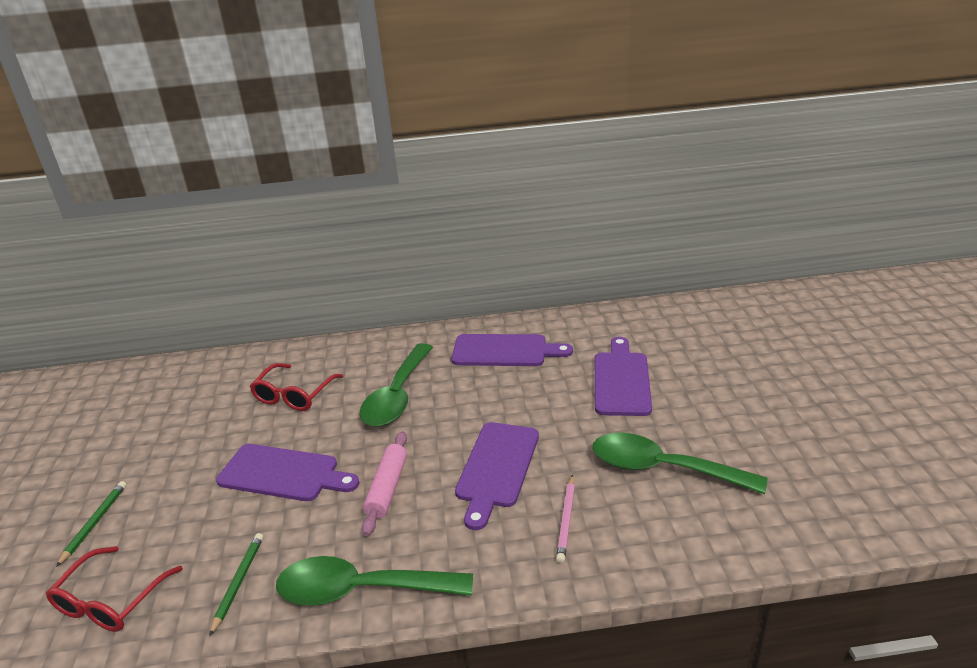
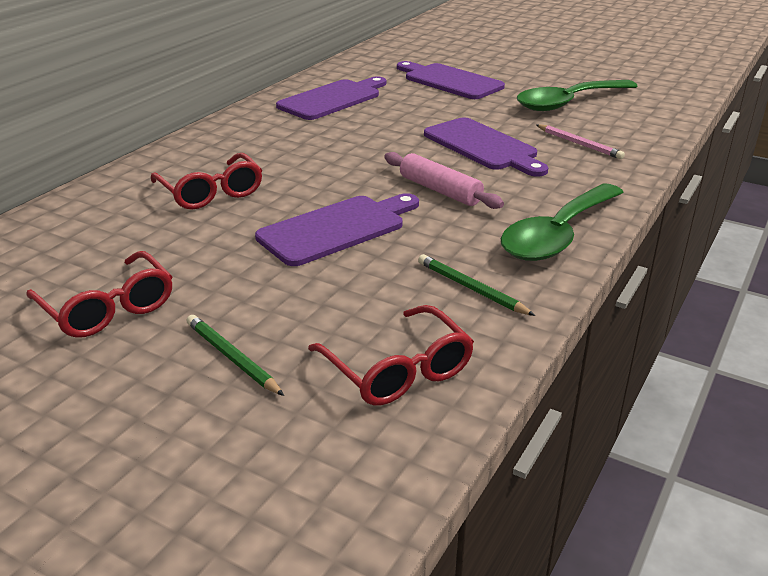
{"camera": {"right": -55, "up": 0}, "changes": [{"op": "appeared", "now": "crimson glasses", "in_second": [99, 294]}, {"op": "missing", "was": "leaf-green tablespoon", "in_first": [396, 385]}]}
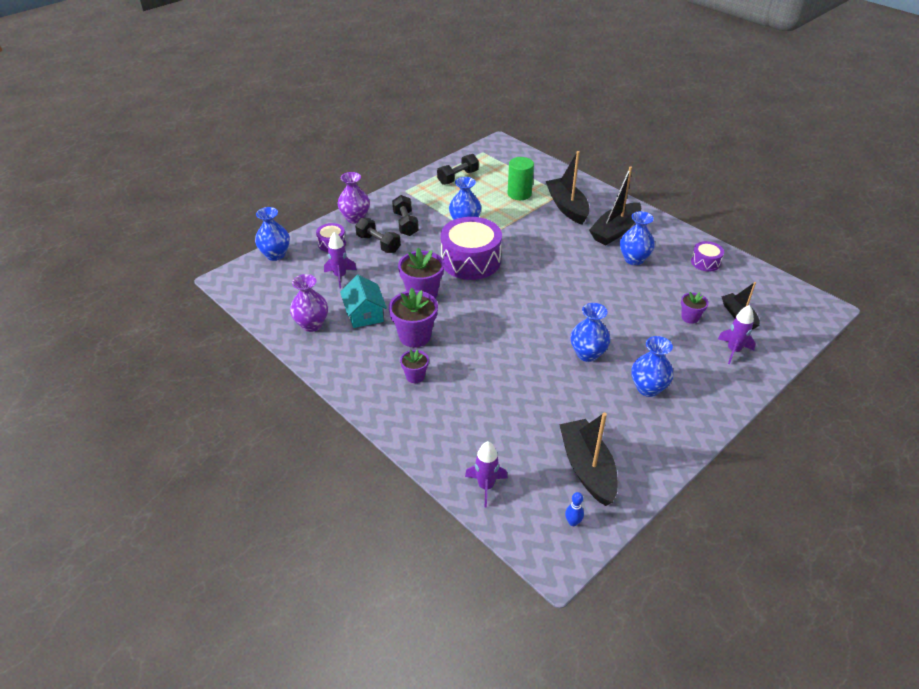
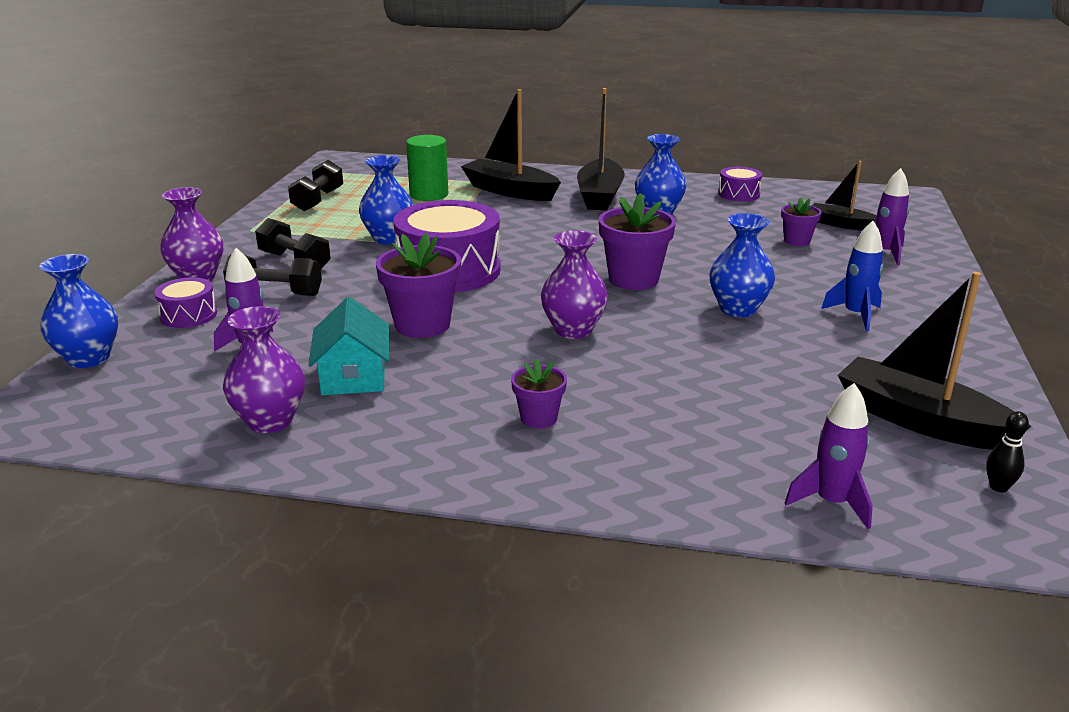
{"camera": {"right": -35, "up": -15}, "changes": [{"op": "spun", "was": "turquoise toy house", "in_first": [363, 301], "in_second": [348, 346], "clockwise": 45}, {"op": "appeared", "now": "royal purple tall vase", "in_second": [574, 284]}, {"op": "relocated", "was": "royal purple potted plant", "in_first": [413, 318], "in_second": [637, 241]}, {"op": "exchanged", "was": "cobalt tall vase", "now": "cobalt toy rocket", "in_first": [652, 366], "in_second": [852, 276]}, {"op": "colour", "was": "cobalt tenpin", "now": "jet-black tenpin", "in_first": [574, 509], "in_second": [1007, 452]}]}
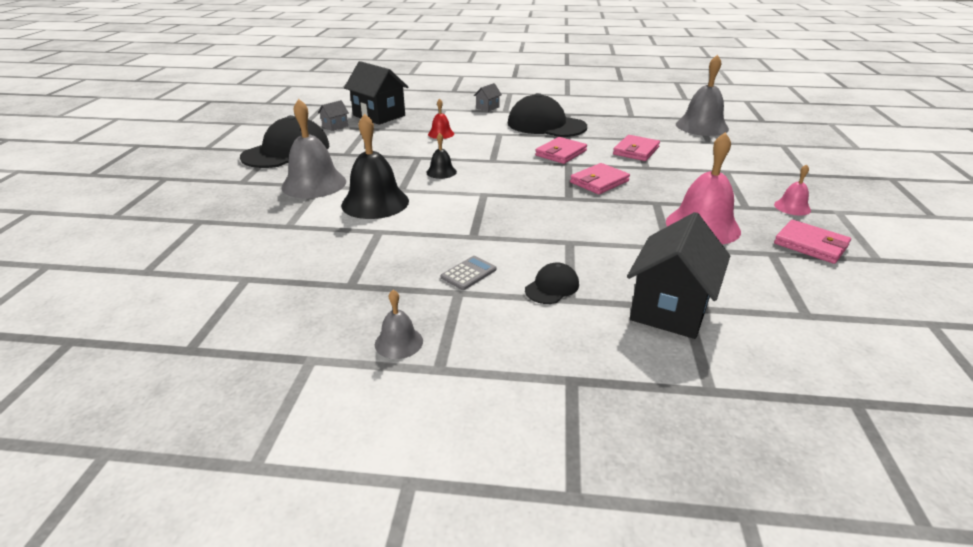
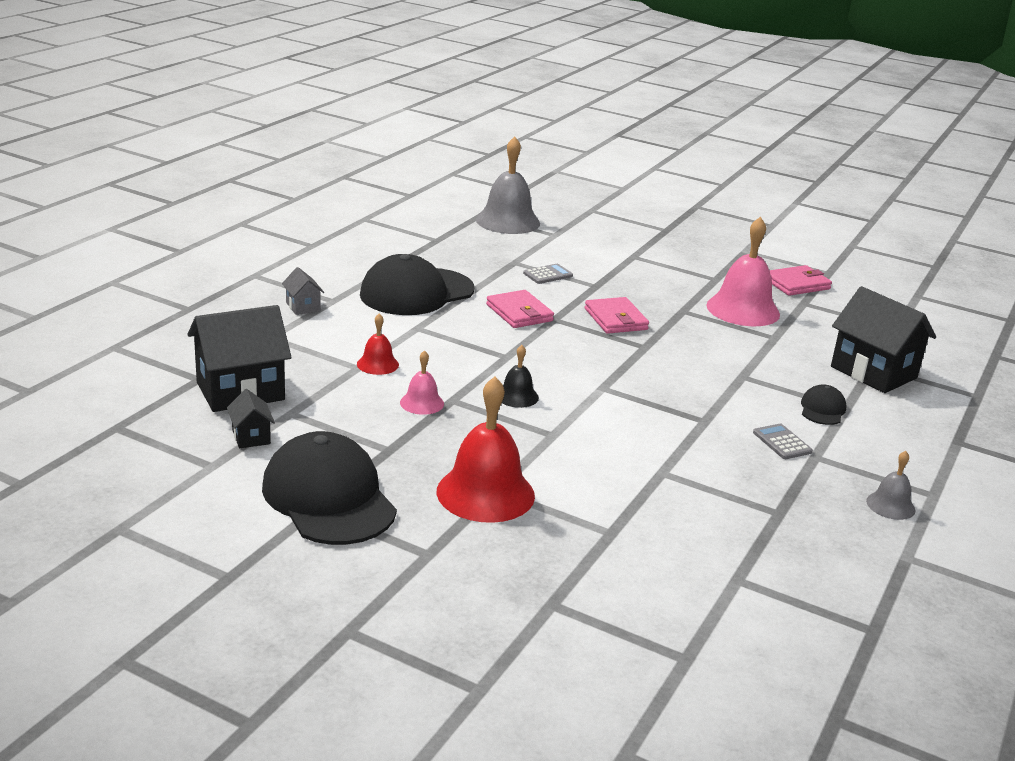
{"camera": {"right": -70, "up": -5}, "changes": [{"op": "colour", "was": "ash-grey toy house", "now": "jet-black toy house", "in_first": [333, 115], "in_second": [251, 418]}, {"op": "relocated", "was": "rose-pink bell", "in_first": [792, 190], "in_second": [422, 382]}, {"op": "colour", "was": "ash-grey bell", "now": "crimson bell", "in_first": [313, 148], "in_second": [486, 450]}, {"op": "exchanged", "was": "rose-pink billfold", "now": "ash-grey pocket calculator", "in_first": [636, 148], "in_second": [548, 274]}, {"op": "spun", "was": "jet-black baseball cap", "in_first": [552, 283], "in_second": [823, 404], "clockwise": 45}, {"op": "missing", "was": "jet-black bell", "in_first": [375, 166]}]}
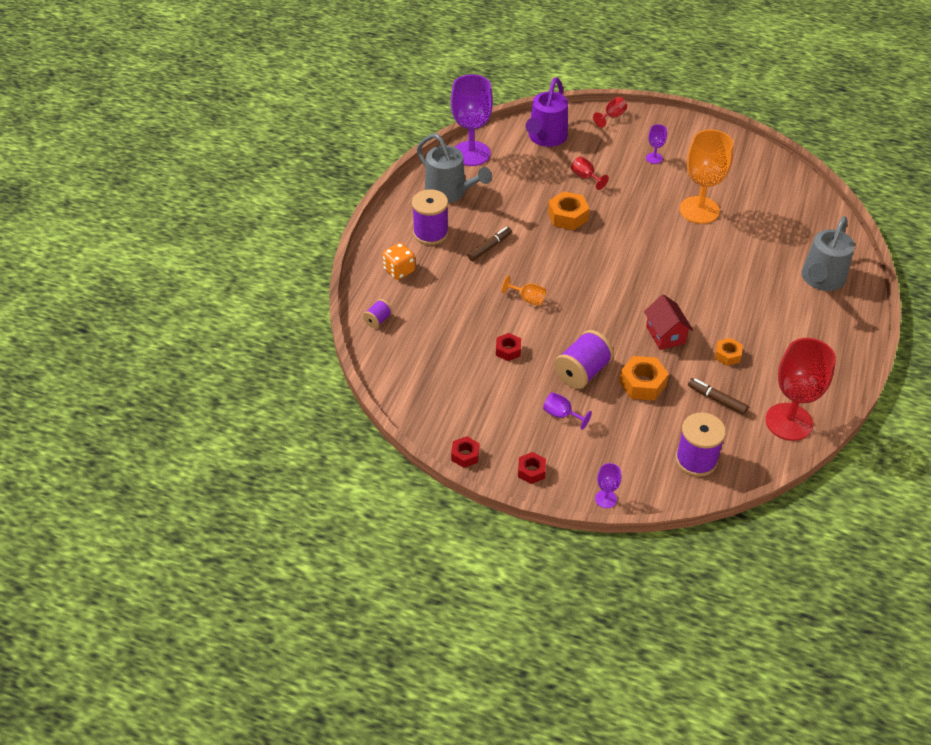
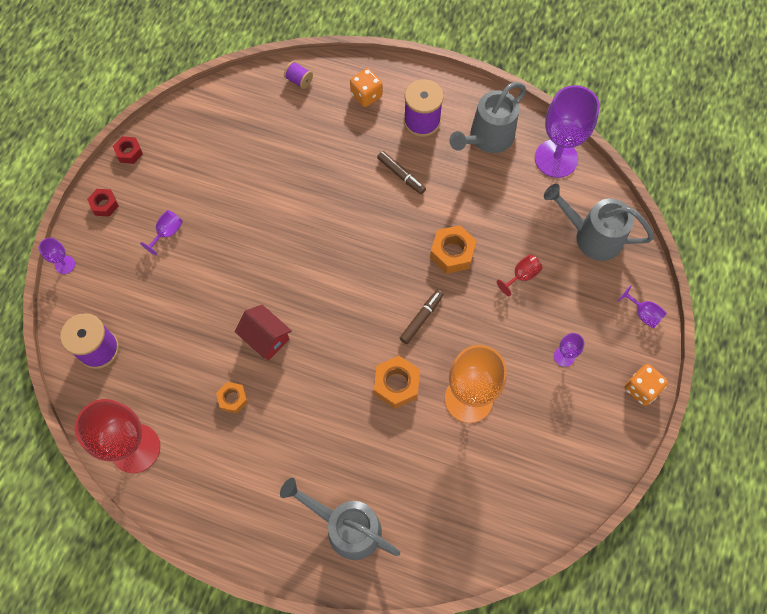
{"camera": {"right": 90, "up": 20}, "changes": [{"op": "spun", "was": "crimson toy house", "in_first": [668, 322], "in_second": [263, 332], "clockwise": 60}, {"op": "relocated", "was": "bright orange nut", "in_first": [644, 378], "in_second": [397, 382]}, {"op": "relocated", "was": "dark brown felt pen", "in_first": [718, 396], "in_second": [422, 317]}, {"op": "colour", "was": "royal purple sprinkling can", "now": "ash-grey sprinkling can", "in_first": [547, 112], "in_second": [599, 222]}, {"op": "colour", "was": "crimson wine glass", "now": "royal purple wine glass", "in_first": [610, 112], "in_second": [642, 307]}, {"op": "appeared", "now": "bright orange die", "in_second": [646, 385]}, {"op": "missing", "was": "crimson nut", "in_first": [508, 347]}, {"op": "missing", "was": "bright orange wine glass", "in_first": [524, 291]}, {"op": "missing", "was": "royal purple reel of thread", "in_first": [584, 359]}]}
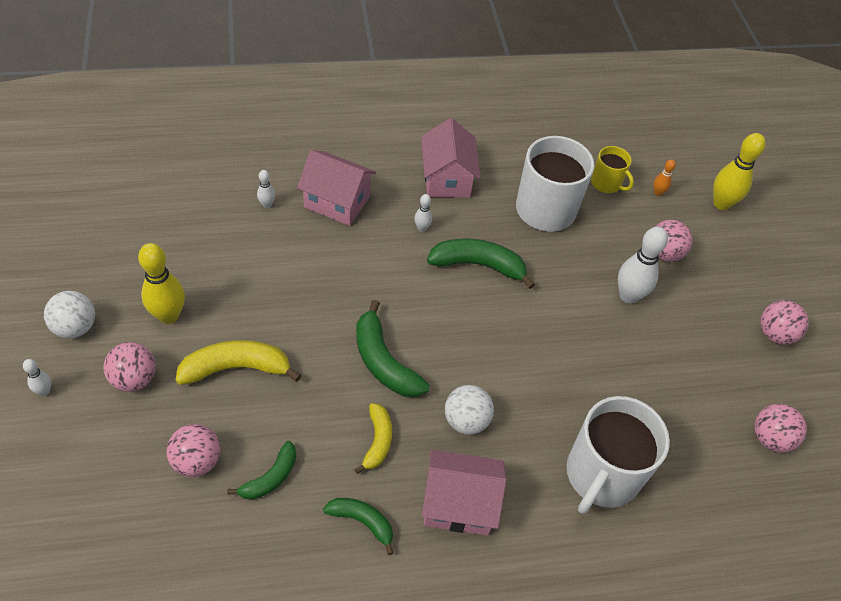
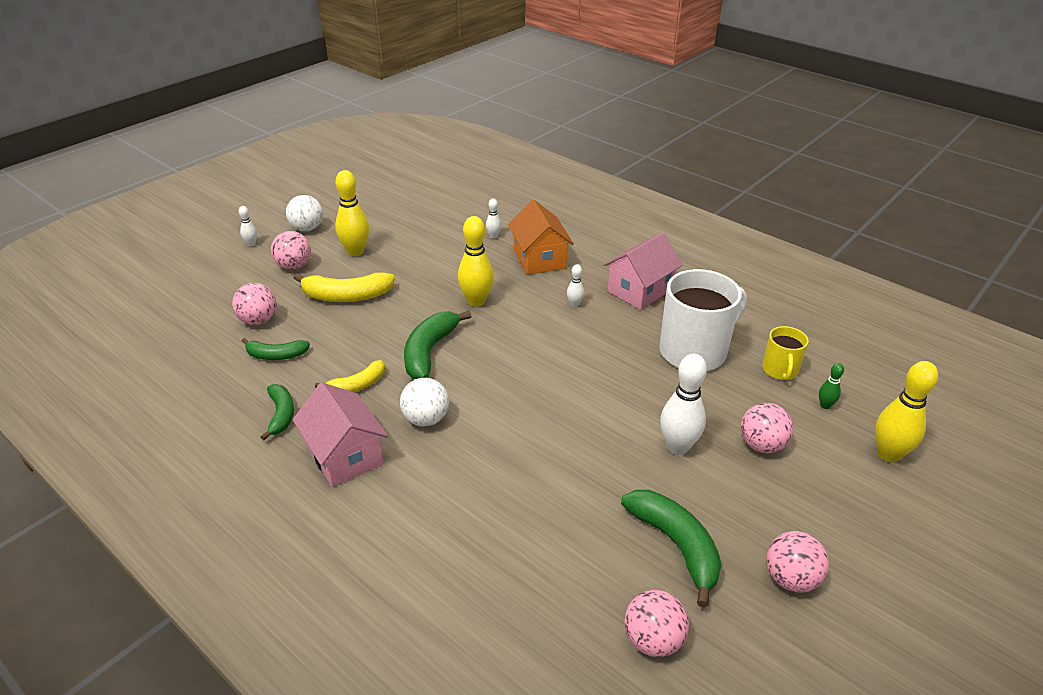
{"camera": {"right": 55, "up": -15}, "changes": [{"op": "spun", "was": "bright yellow banana", "in_first": [238, 362], "in_second": [344, 287], "clockwise": 135}, {"op": "appeared", "now": "bright yellow tenpin", "in_second": [476, 261]}, {"op": "colour", "was": "rose-pink toy house", "now": "bright orange toy house", "in_first": [336, 188], "in_second": [541, 237]}, {"op": "relocated", "was": "leaf-green banana", "in_first": [481, 264], "in_second": [671, 549]}, {"op": "colour", "was": "bright orange tenpin", "now": "leaf-green tenpin", "in_first": [664, 177], "in_second": [831, 386]}, {"op": "missing", "was": "snow-white coffee mug", "in_first": [618, 455]}]}
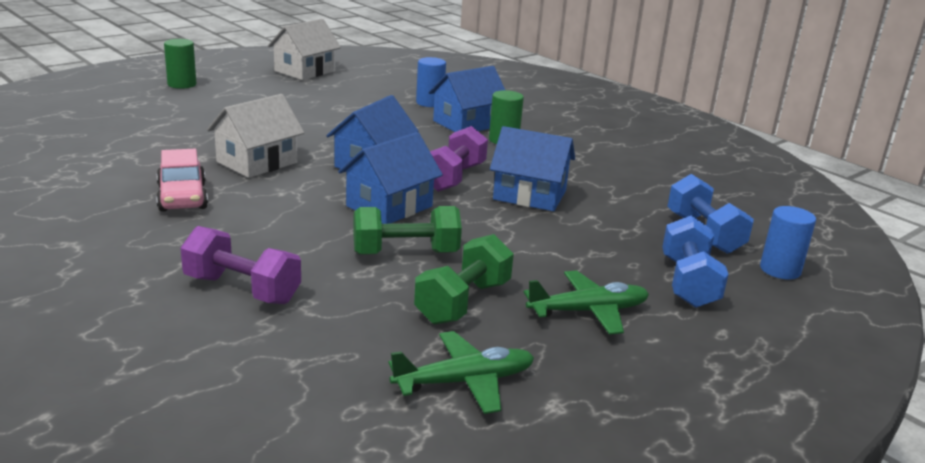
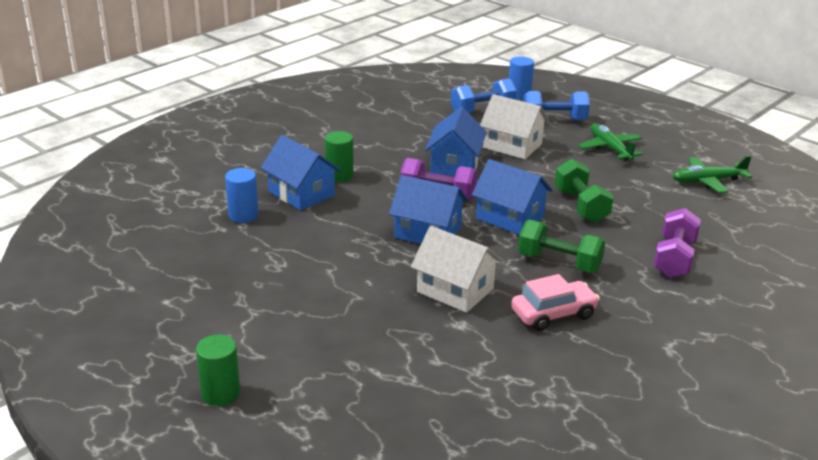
{"camera": {"right": -95, "up": 5}, "changes": [{"op": "relocated", "was": "snow-white toy house", "in_first": [304, 49], "in_second": [514, 126]}, {"op": "relocated", "was": "leaf-green free weight", "in_first": [464, 279], "in_second": [562, 246]}, {"op": "spun", "was": "leaf-green aeroplane", "in_first": [461, 372], "in_second": [712, 174], "clockwise": -75}]}
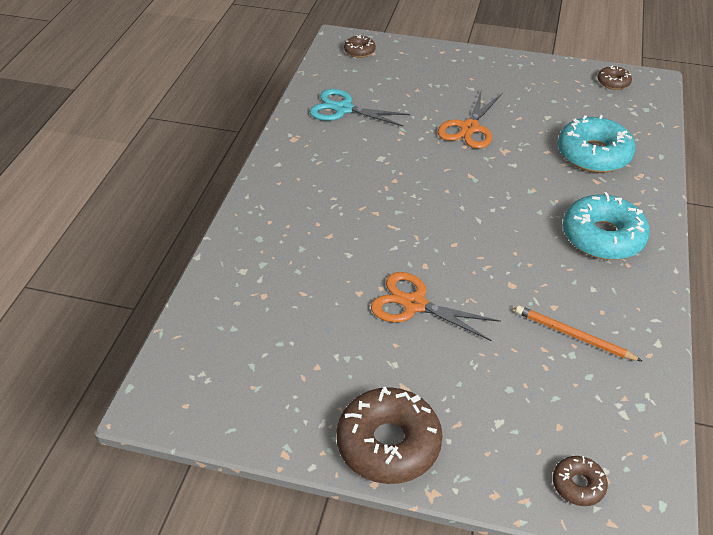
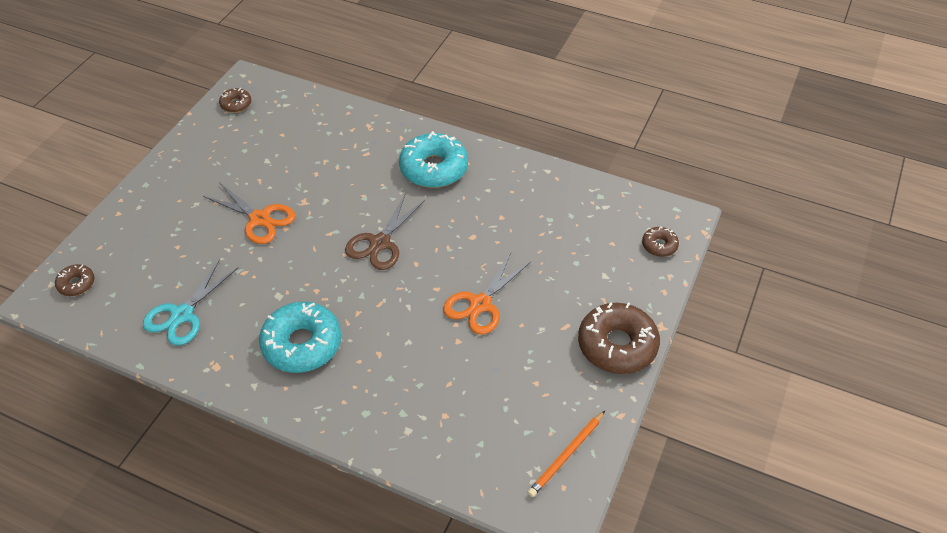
{"camera": {"right": -80, "up": 5}, "changes": [{"op": "relocated", "was": "turquoise glazed donut", "in_first": [597, 144], "in_second": [300, 337]}, {"op": "appeared", "now": "dark brown pair of scissors", "in_second": [385, 231]}, {"op": "relocated", "was": "bright orange pencil", "in_first": [579, 333], "in_second": [566, 454]}]}
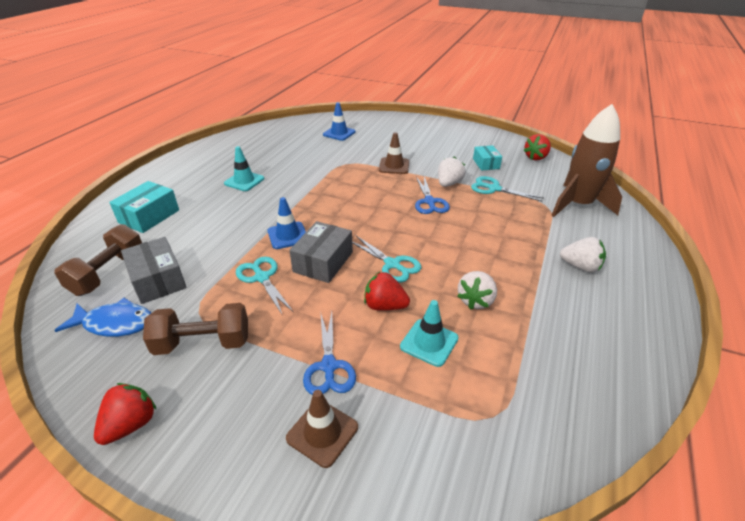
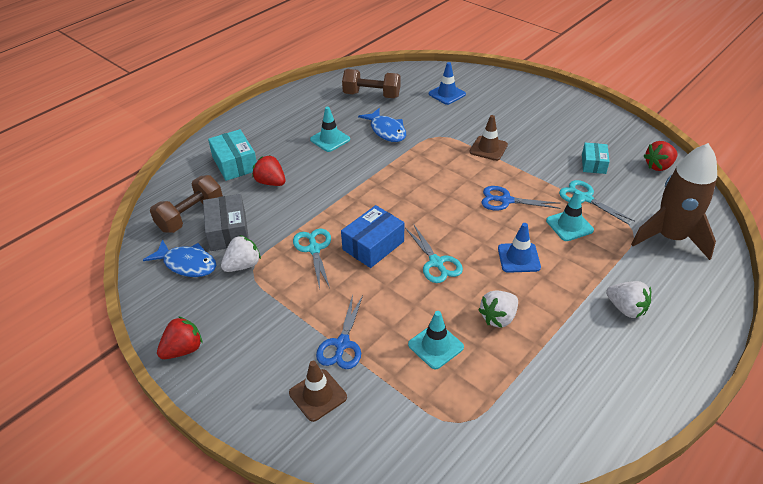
{"camera": {"right": 20, "up": 5}, "changes": [{"op": "spun", "was": "turquoise package", "in_first": [144, 207], "in_second": [232, 155], "clockwise": -75}, {"op": "relocated", "was": "snow-white strawberry", "in_first": [452, 171], "in_second": [241, 253]}, {"op": "relocated", "was": "crimson strawberry", "in_first": [387, 291], "in_second": [268, 170]}, {"op": "colour", "was": "ash-grey package", "now": "cobalt package", "in_first": [321, 252], "in_second": [372, 236]}, {"op": "relocated", "was": "dark brown free weight", "in_first": [195, 329], "in_second": [371, 83]}, {"op": "appeared", "now": "cobalt fish", "in_second": [382, 125]}, {"op": "spun", "was": "cobalt pair of scissors", "in_first": [432, 195], "in_second": [521, 198], "clockwise": 90}, {"op": "relocated", "was": "cobalt safety cone", "in_first": [287, 223], "in_second": [519, 248]}, {"op": "appeared", "now": "turquoise safety cone", "in_second": [570, 216]}]}
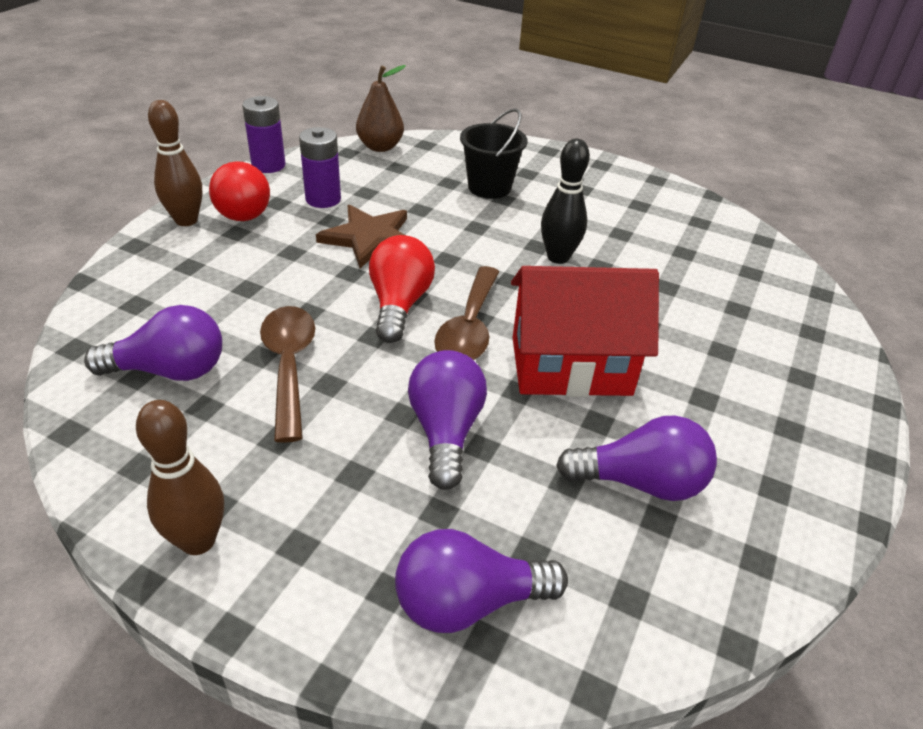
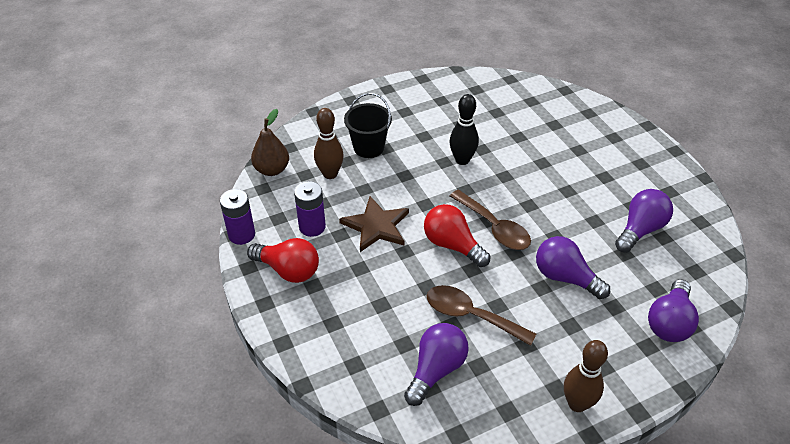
{"camera": {"right": -50, "up": 5}, "changes": [{"op": "relocated", "was": "dark brown tenpin", "in_first": [175, 163], "in_second": [329, 143]}, {"op": "missing", "was": "crimson toy house", "in_first": [585, 331]}]}
